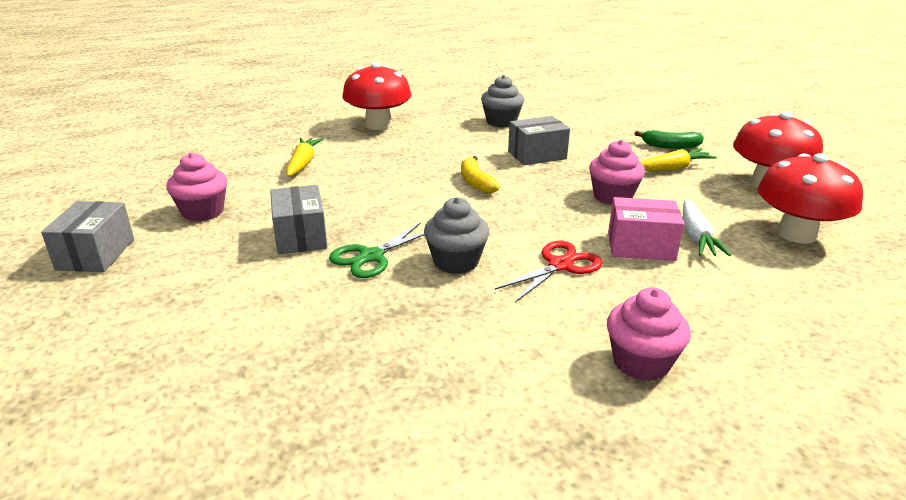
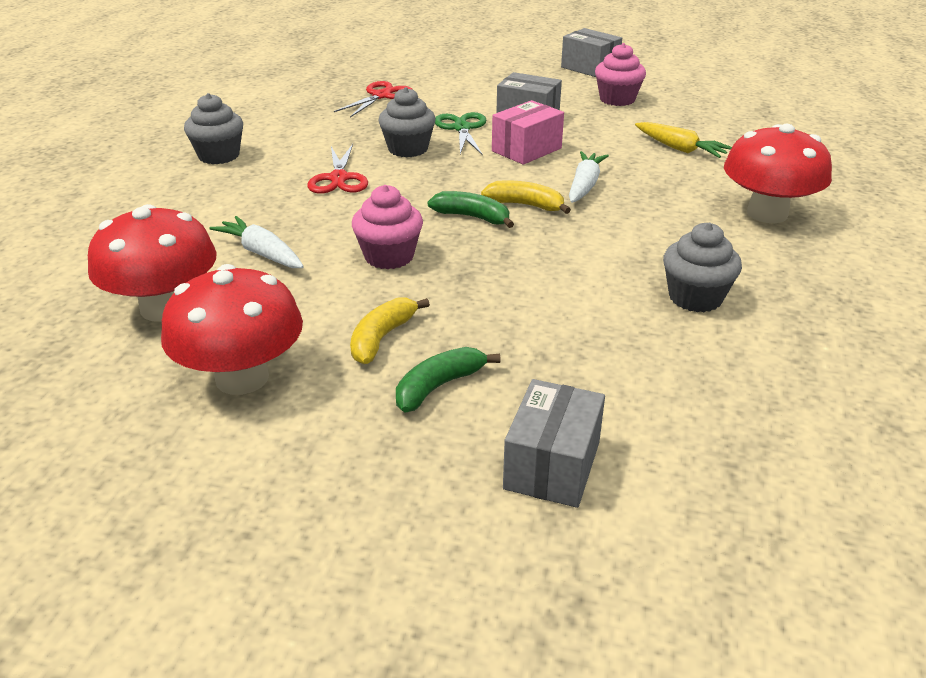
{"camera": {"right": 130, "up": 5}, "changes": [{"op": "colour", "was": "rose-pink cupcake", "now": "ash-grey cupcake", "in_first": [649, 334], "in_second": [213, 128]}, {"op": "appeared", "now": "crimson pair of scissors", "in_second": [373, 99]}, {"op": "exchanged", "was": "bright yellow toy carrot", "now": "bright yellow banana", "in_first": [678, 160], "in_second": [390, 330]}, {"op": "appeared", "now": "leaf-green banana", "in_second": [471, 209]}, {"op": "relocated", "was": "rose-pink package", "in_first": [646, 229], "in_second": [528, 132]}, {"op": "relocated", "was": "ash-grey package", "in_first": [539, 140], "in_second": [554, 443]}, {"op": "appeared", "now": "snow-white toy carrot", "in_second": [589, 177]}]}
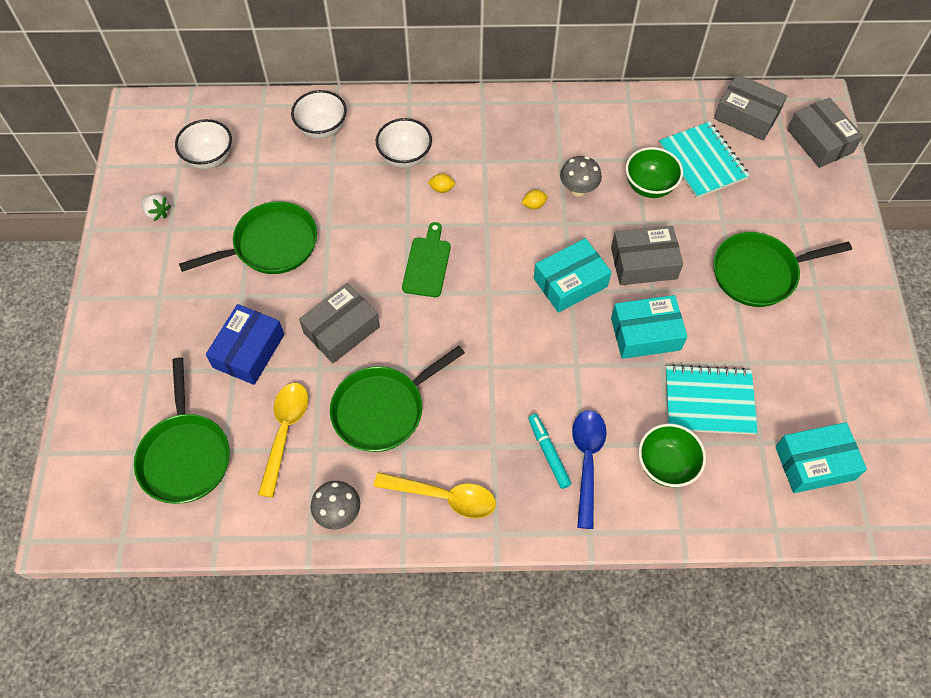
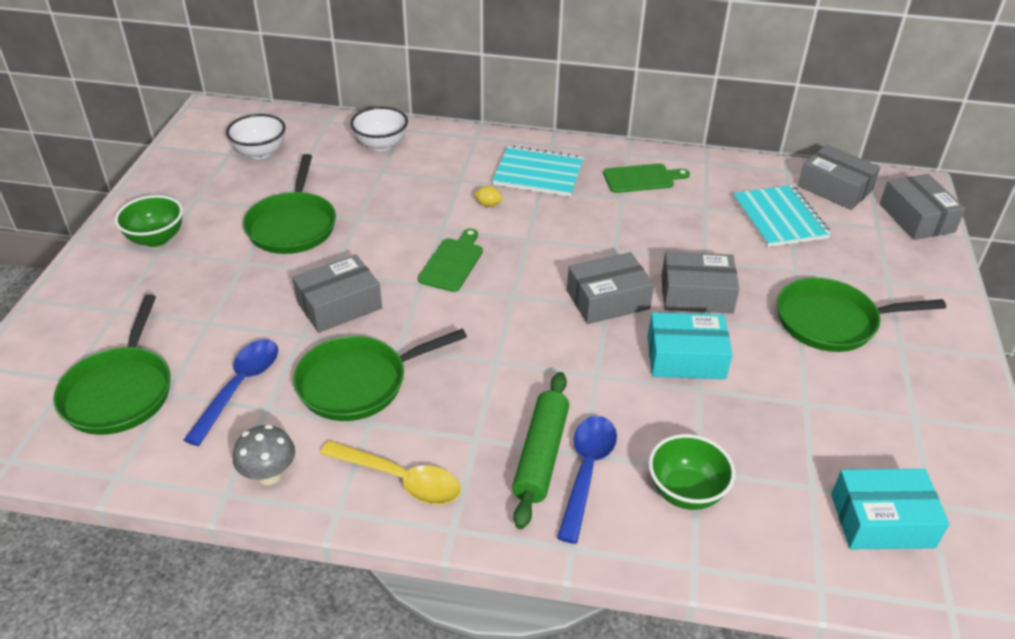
{"camera": {"right": 10, "up": -20}, "changes": [{"op": "relocated", "was": "leaf-green deep dish", "in_first": [654, 172], "in_second": [149, 221]}, {"op": "colour", "was": "bright yellow tablespoon", "now": "cobalt tablespoon", "in_first": [283, 440], "in_second": [231, 392]}, {"op": "spun", "was": "leaf-green frying pan", "in_first": [248, 237], "in_second": [289, 204], "clockwise": 105}, {"op": "relocated", "was": "turquoise exercise book", "in_first": [712, 399], "in_second": [538, 171]}, {"op": "exchanged", "was": "turquoise felt pen", "now": "leaf-green rolling pin", "in_first": [549, 451], "in_second": [540, 450]}, {"op": "colour", "was": "turquoise package", "now": "ash-grey package", "in_first": [573, 275], "in_second": [610, 288]}, {"op": "appeared", "now": "leaf-green cutting board", "in_second": [646, 178]}, {"op": "missing", "was": "snow-white strawberry", "in_first": [156, 207]}, {"op": "missing", "was": "cobalt package", "in_first": [245, 344]}, {"op": "missing", "was": "snow-white deep dish", "in_first": [404, 143]}, {"op": "missing", "was": "bright yellow citrus fruit", "in_first": [535, 199]}, {"op": "missing", "was": "ash-grey mushroom", "in_first": [581, 176]}]}
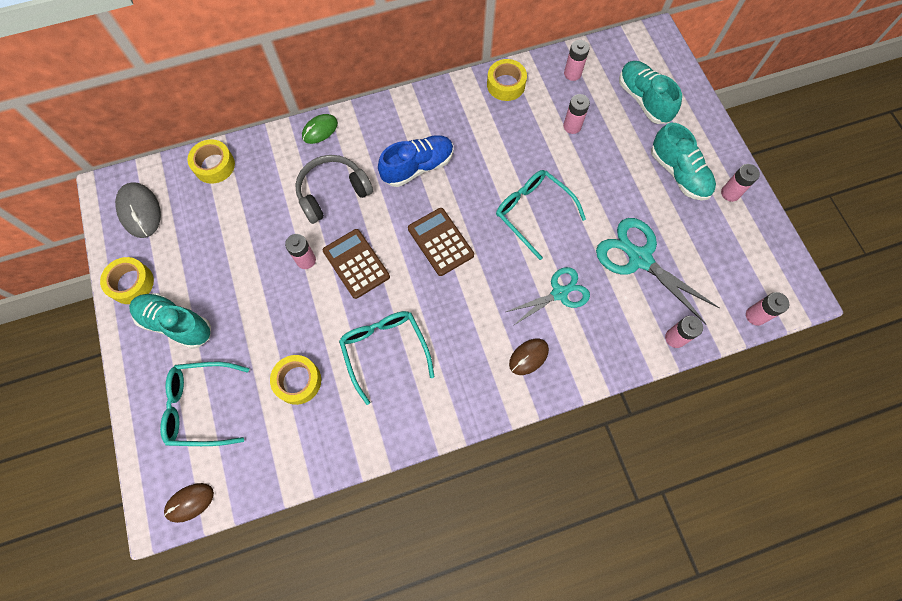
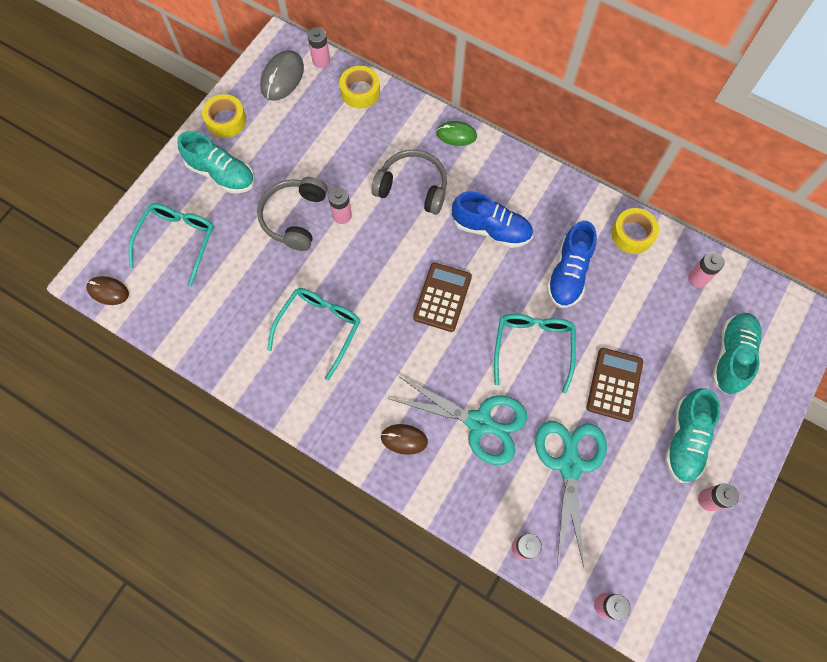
{"camera": {"right": 50, "up": 0}, "changes": [{"op": "spun", "was": "turquoise glasses", "in_first": [204, 404], "in_second": [171, 244], "clockwise": 60}, {"op": "spun", "was": "turquoise shoe", "in_first": [170, 321], "in_second": [216, 162], "clockwise": 135}, {"op": "appeared", "now": "ash-grey headphones", "in_second": [292, 214]}, {"op": "relocated", "was": "rose-pink power cell", "in_first": [576, 114], "in_second": [318, 47]}, {"op": "size", "was": "turquoise pair of scissors", "in_first": [548, 296], "in_second": [458, 420], "ratio": 1.52}, {"op": "appeared", "now": "cobalt shoe", "in_second": [572, 264]}, {"op": "relocated", "was": "dark brown pocket calculator", "in_first": [356, 264], "in_second": [615, 385]}, {"op": "missing", "was": "bright yellow tape", "in_first": [295, 380]}]}
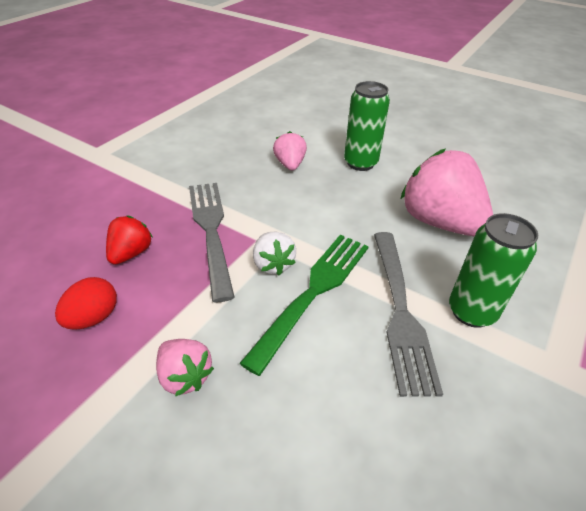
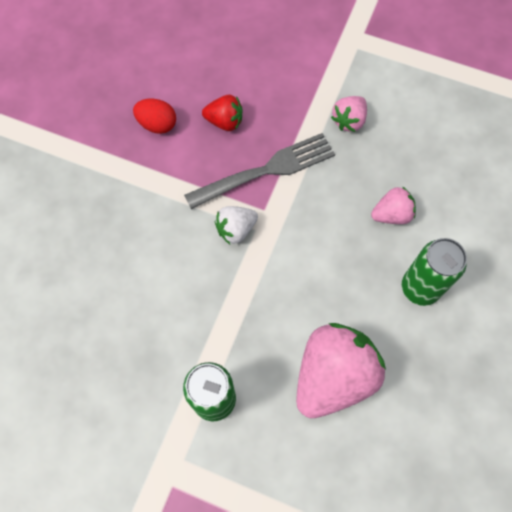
{"camera": {"right": 80, "up": 25}, "changes": [{"op": "relocated", "was": "rose-pink strawberry", "in_first": [185, 367], "in_second": [349, 114]}, {"op": "missing", "was": "leaf-green fork", "in_first": [304, 305]}, {"op": "missing", "was": "ash-grey fork", "in_first": [408, 314]}]}
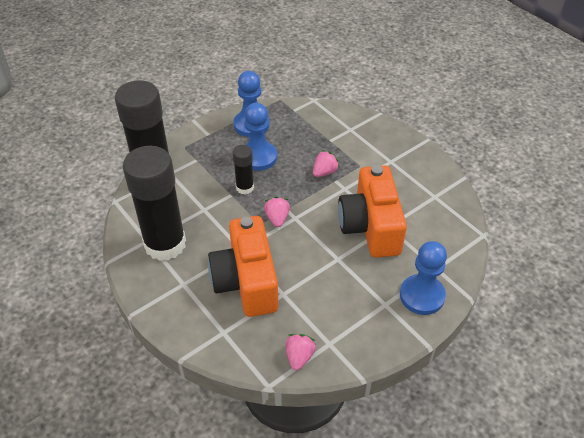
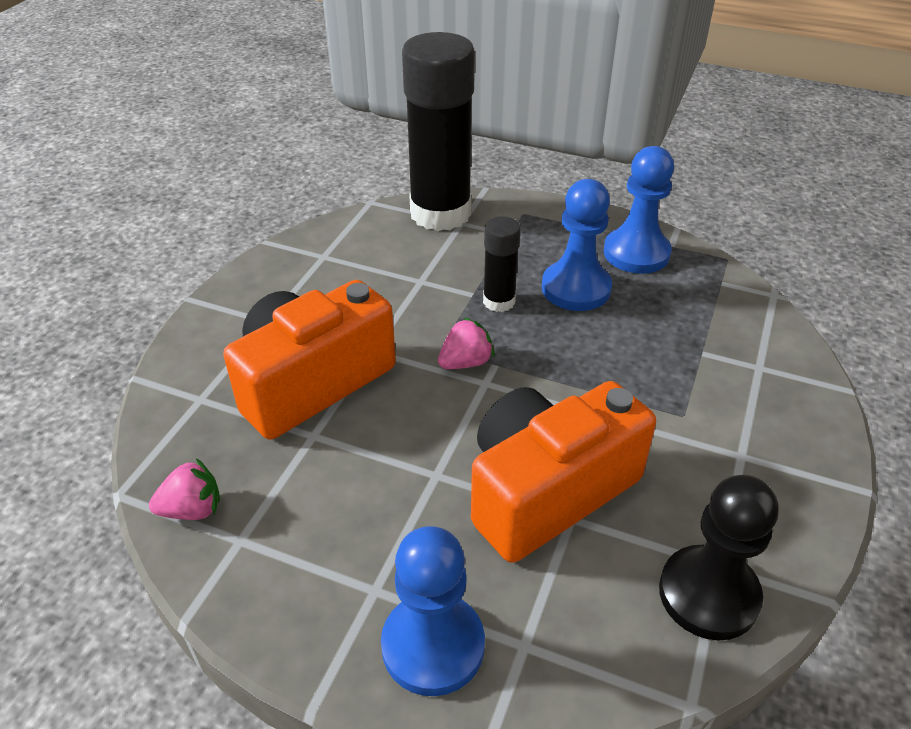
{"camera": {"right": 60, "up": -5}, "changes": [{"op": "appeared", "now": "jet-black chess pawn", "in_second": [719, 557]}, {"op": "missing", "was": "jet-black glue stick", "in_first": [154, 203]}, {"op": "missing", "was": "rose-pink strawberry", "in_first": [326, 163]}]}
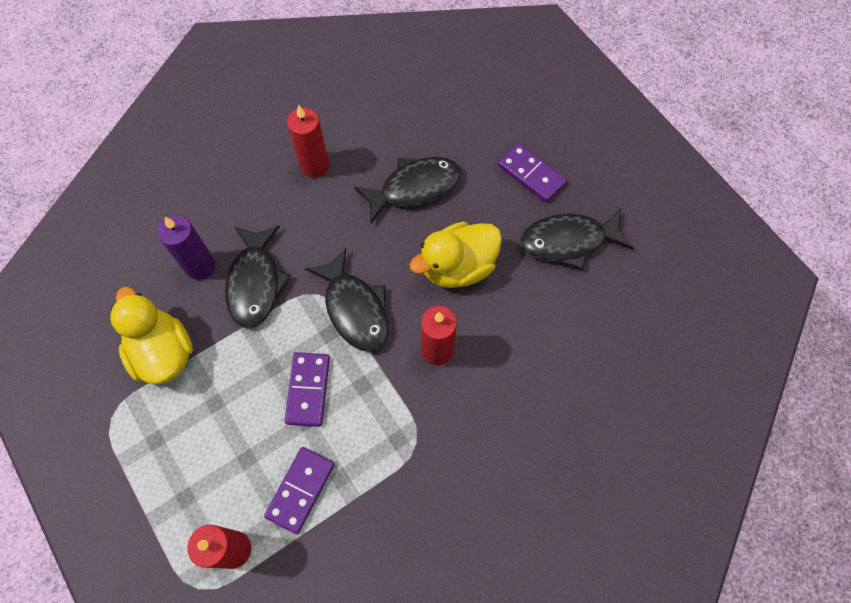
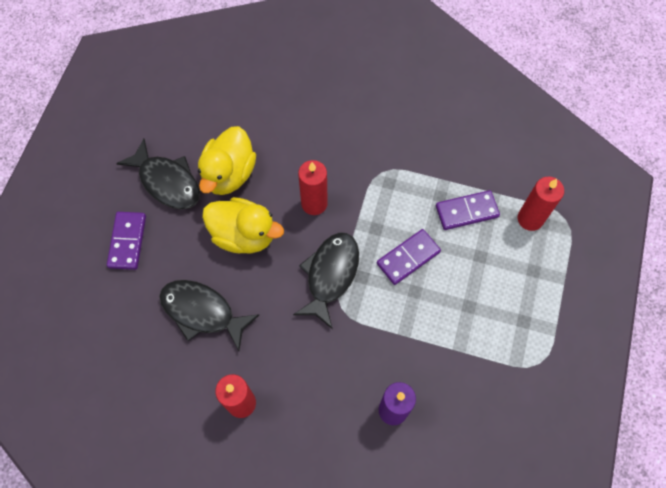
{"camera": {"right": -130, "up": 0}, "changes": [{"op": "relocated", "was": "bright yellow duck", "in_first": [151, 335], "in_second": [227, 160]}, {"op": "missing", "was": "jet-black fish", "in_first": [258, 277]}]}
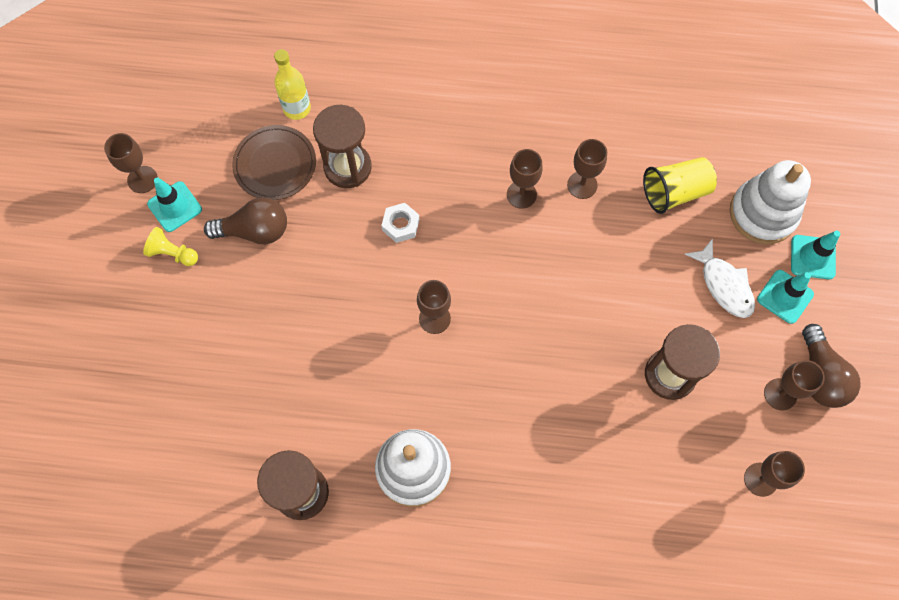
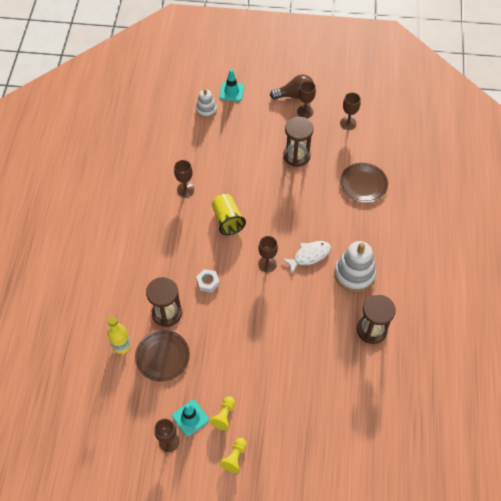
{"camera": {"right": -90, "up": -10}, "changes": [{"op": "size", "was": "snow-white ring stacker", "in_first": [770, 202], "in_second": [206, 103], "ratio": 0.58}, {"op": "relocated", "was": "bright yellow tumbler", "in_first": [680, 185], "in_second": [229, 214]}, {"op": "appeared", "now": "bright yellow chess pawn", "in_second": [233, 455]}, {"op": "relocated", "was": "snow-white fish", "in_first": [719, 278], "in_second": [306, 257]}, {"op": "appeared", "now": "dark brown dinner plate", "in_second": [364, 183]}, {"op": "missing", "was": "dark brown light bulb", "in_first": [245, 220]}, {"op": "missing", "was": "dark brown wine glass", "in_first": [525, 179]}, {"op": "missing", "was": "turquoise safety cone", "in_first": [785, 297]}]}
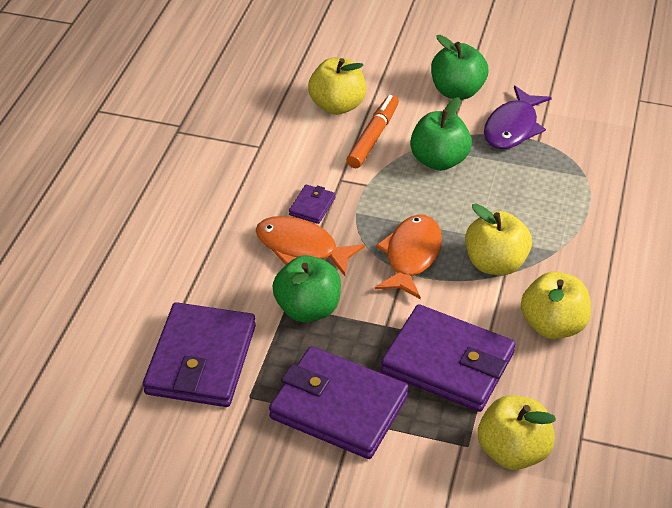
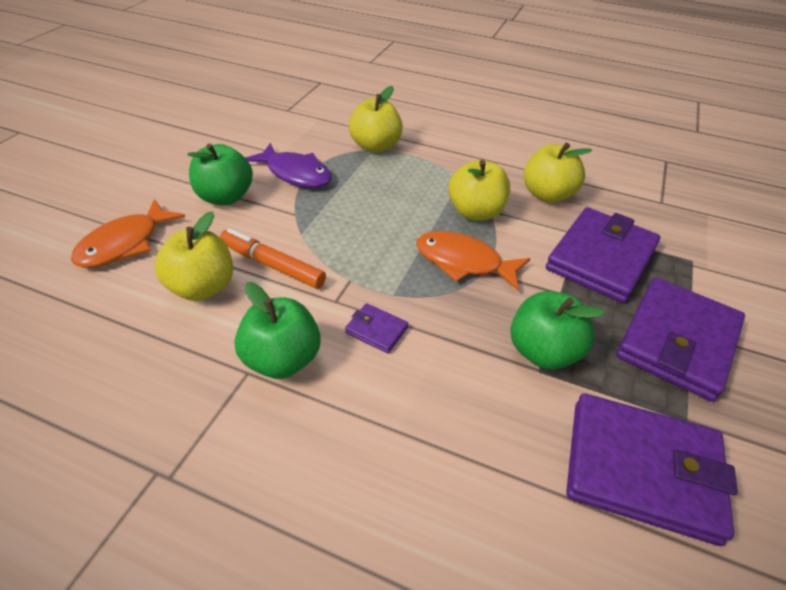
{"camera": {"right": -85, "up": 0}, "changes": [{"op": "relocated", "was": "bright orange fish", "in_first": [310, 246], "in_second": [128, 233]}, {"op": "relocated", "was": "leaf-green apple", "in_first": [441, 134], "in_second": [278, 330]}, {"op": "relocated", "was": "bright yellow apple", "in_first": [517, 432], "in_second": [376, 119]}]}
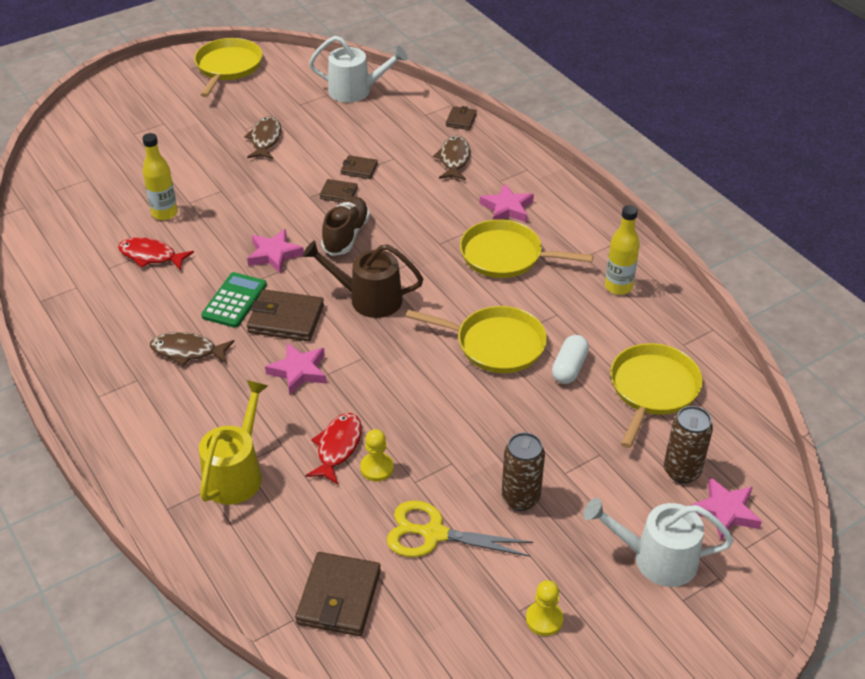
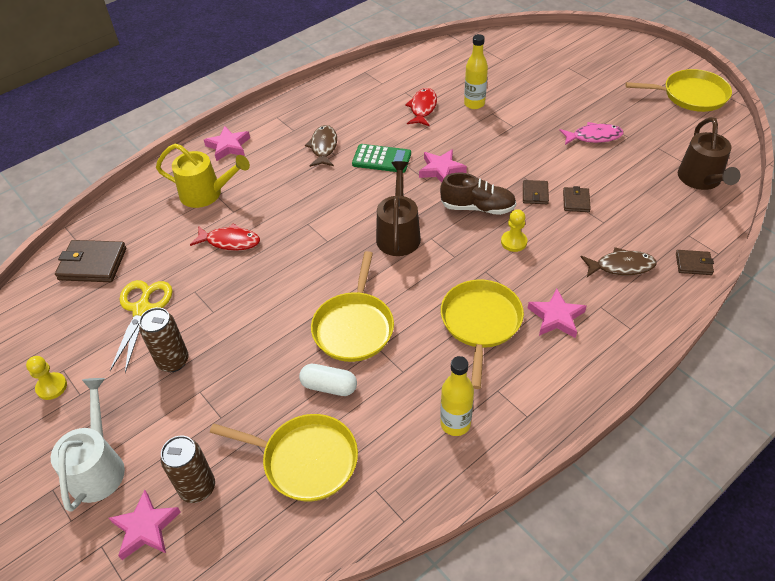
{"camera": {"right": 85, "up": 5}, "changes": [{"op": "relocated", "was": "rose-pink five-pointed star", "in_first": [296, 369], "in_second": [227, 143]}, {"op": "relocated", "was": "bright yellow chess pawn", "in_first": [377, 455], "in_second": [514, 230]}, {"op": "colour", "was": "dark brown fish", "now": "rose-pink fish", "in_first": [262, 137], "in_second": [591, 133]}, {"op": "colour", "was": "snow-white sprinkling can", "now": "dark brown sprinkling can", "in_first": [358, 69], "in_second": [709, 153]}, {"op": "missing", "was": "dark brown billfold", "in_first": [285, 315]}]}
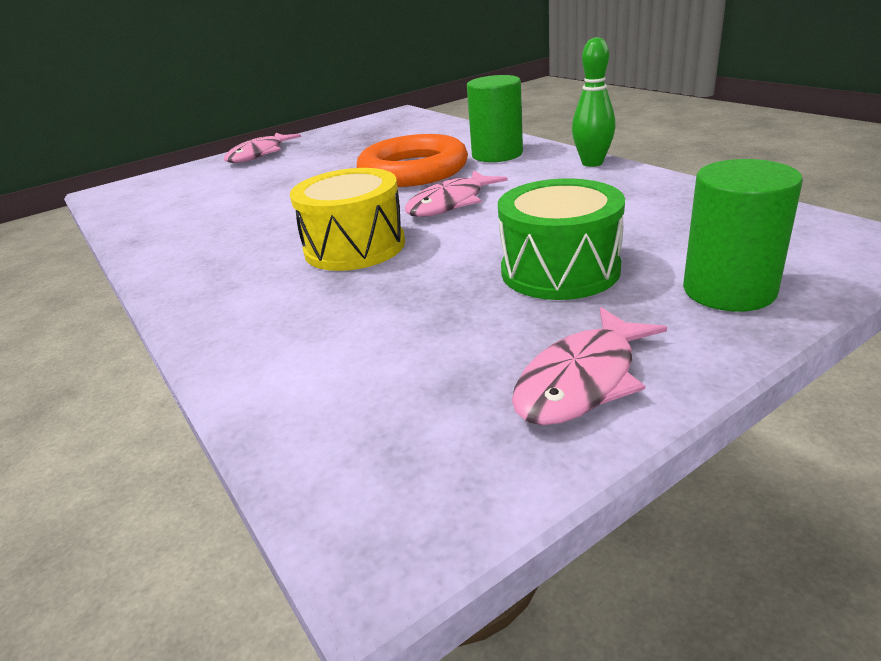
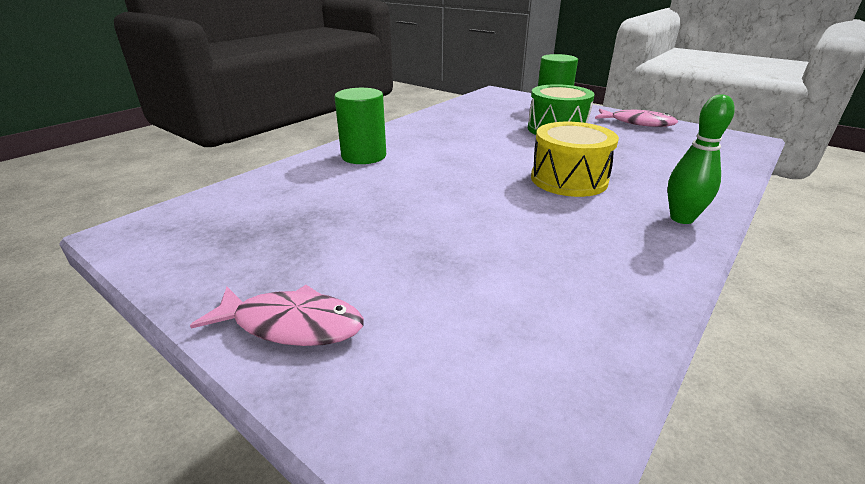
{"camera": {"right": -110, "up": 0}, "changes": [{"op": "relocated", "was": "leaf-green tenpin", "in_first": [593, 102], "in_second": [701, 159]}, {"op": "missing", "was": "bright orange ring", "in_first": [412, 160]}, {"op": "missing", "was": "rose-pink fish", "in_first": [456, 193]}]}
